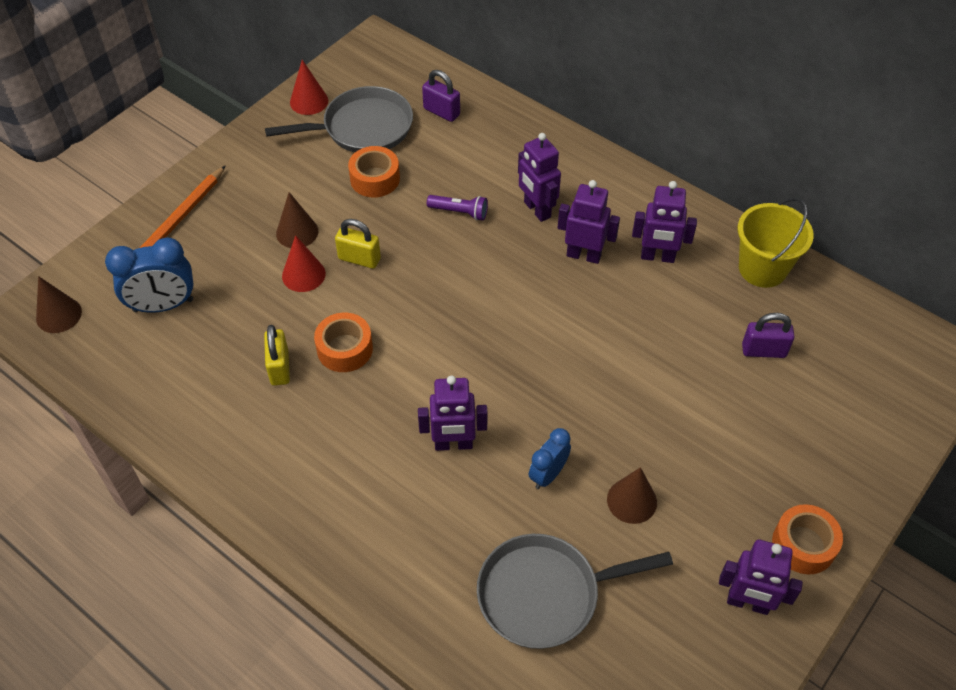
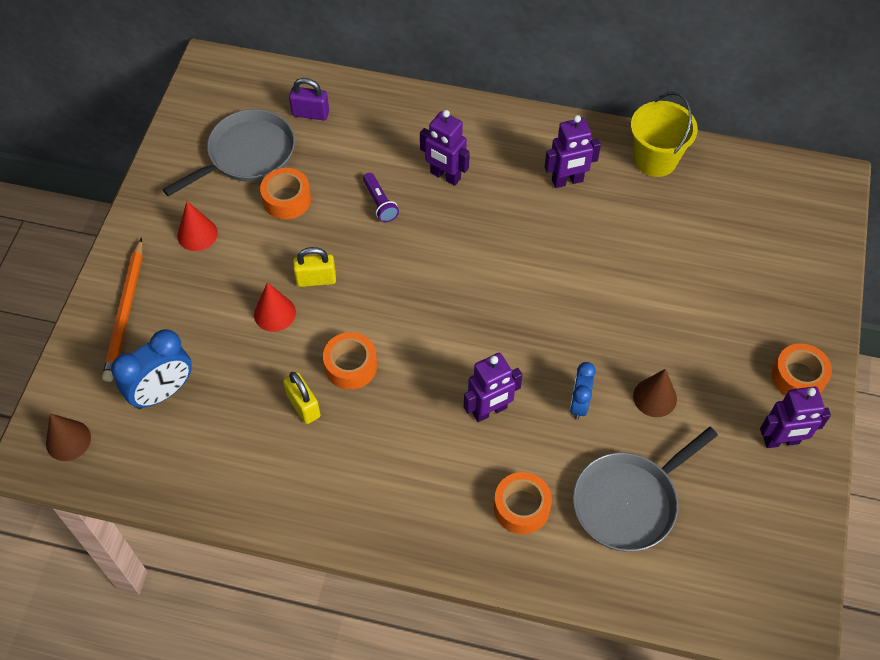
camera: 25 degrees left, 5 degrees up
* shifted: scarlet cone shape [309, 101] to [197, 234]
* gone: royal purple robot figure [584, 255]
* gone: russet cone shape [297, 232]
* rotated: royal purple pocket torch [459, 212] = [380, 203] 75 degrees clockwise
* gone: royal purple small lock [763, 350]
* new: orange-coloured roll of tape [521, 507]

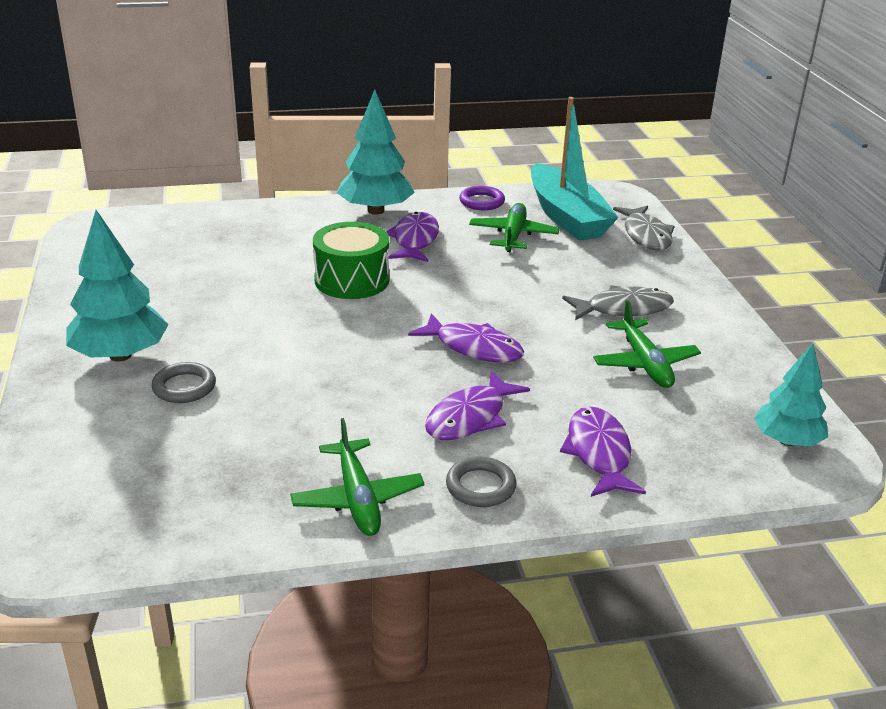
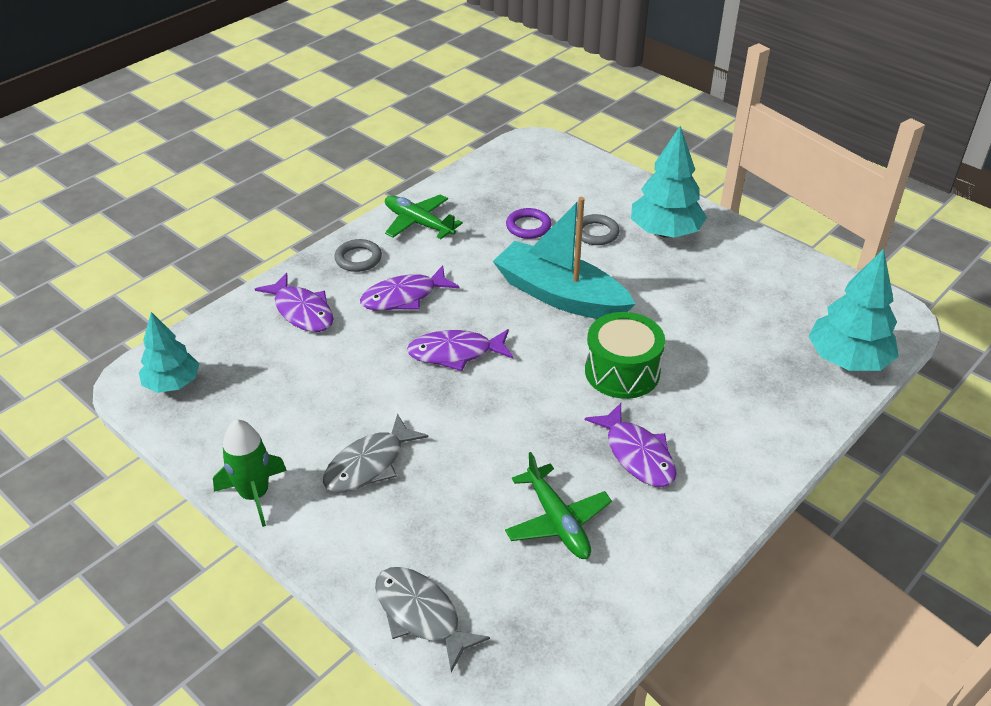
camera: 145 degrees right, 10 degrees up
* shifted: aqua tree [375, 211] to [847, 360]
* shifted: aqua sailboat [567, 217] to [560, 295]
* shifted: royal purple hoop [481, 202] to [528, 226]
* gone: leaf-green toy plane [644, 363]
* rotated: royal purple fish [470, 417] = [404, 297] 120 degrees counterclockwise
* new: leaf-green rocket [254, 495]

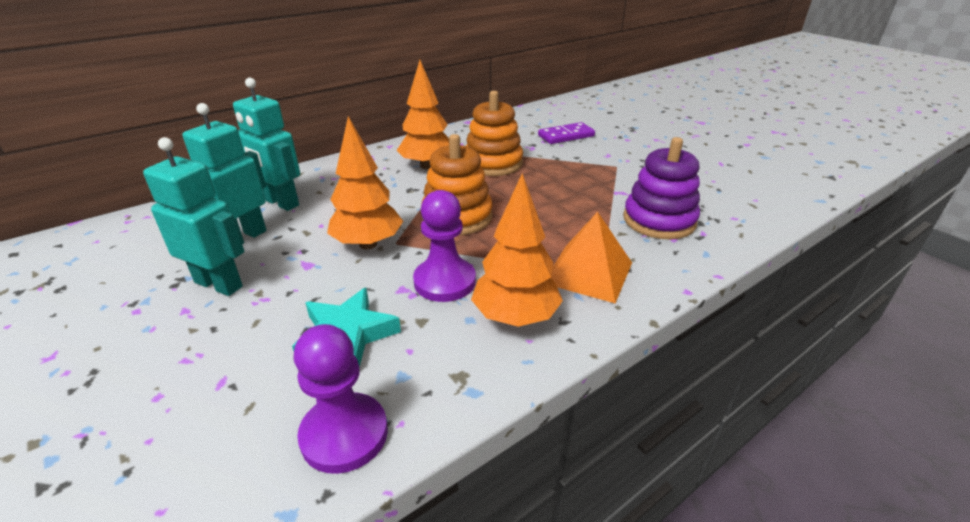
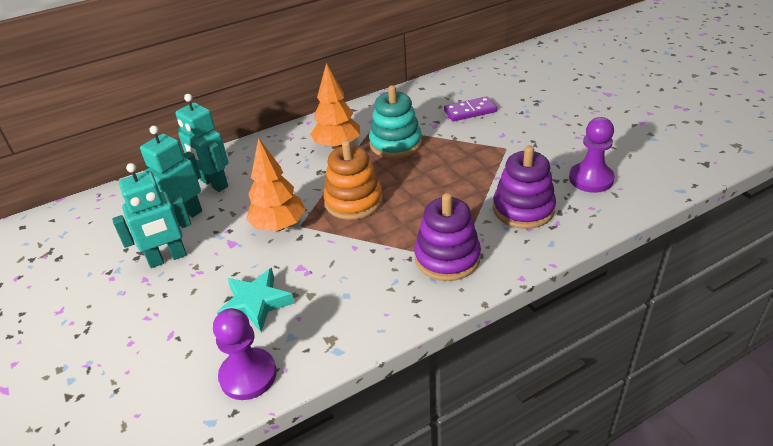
camera: 10 degrees right, 5 degrees up
* repainted: orange-coloured stacking rings [493, 163] to aqua stacking rings [395, 144]
* rotated: aqua robot figure [219, 284] = [167, 258] 120 degrees clockwise
* gone: orange-coloured tree [515, 317]
* shifted: royal purple game pawn [444, 282] to [591, 179]
* swapped: orange-coloured solid pyramid [588, 272] to royal purple stacking rings [447, 258]

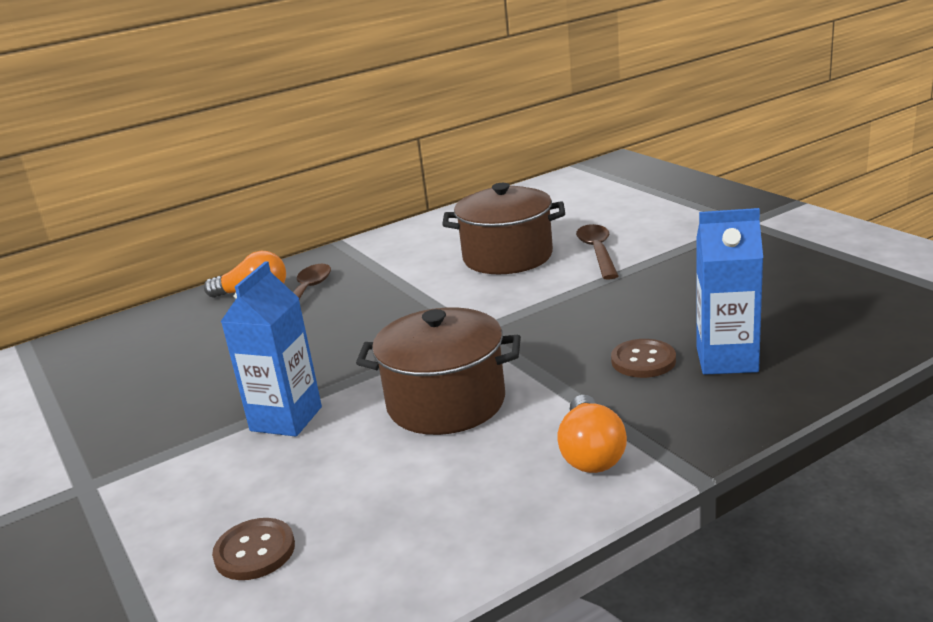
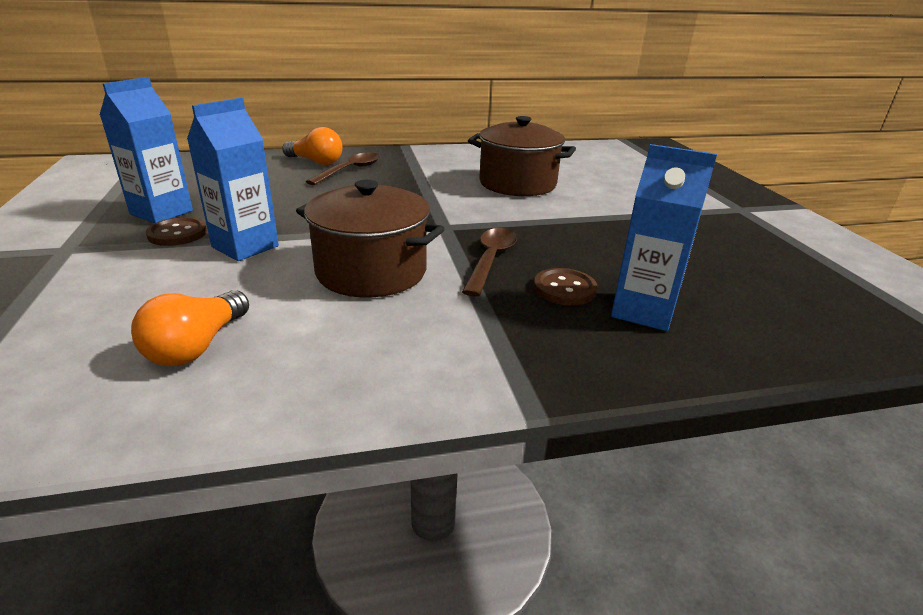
camera: 15 degrees right, 5 degrees up
* shifted: russet teaspoon [598, 252] to [490, 260]
* shifted: orange-coloured lightbulb [591, 453] to [197, 346]
* shifted: russet button [255, 551] to [177, 234]
* new: royal blue milk carton [161, 212]

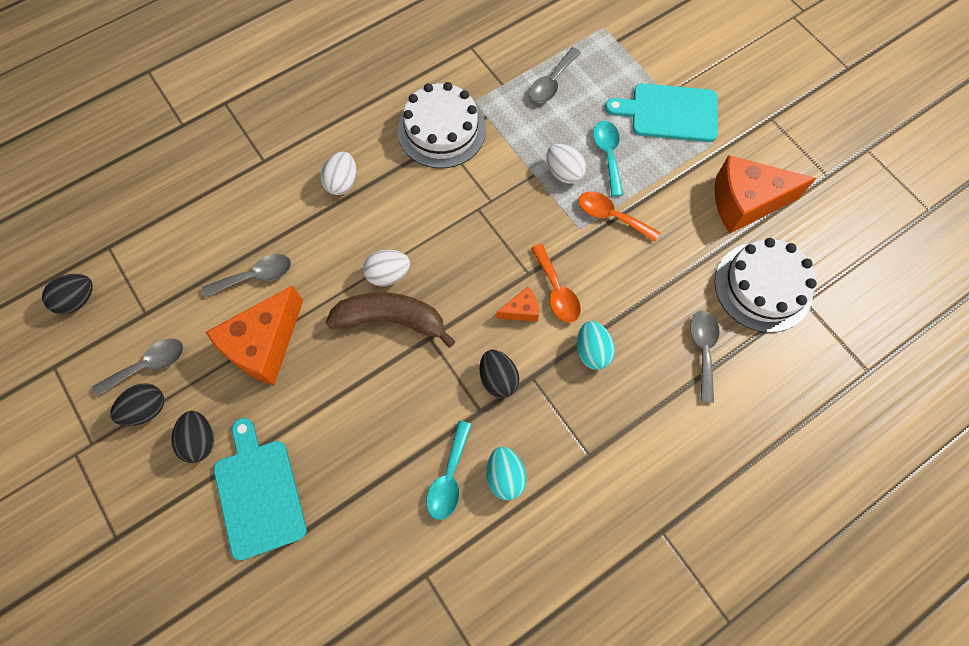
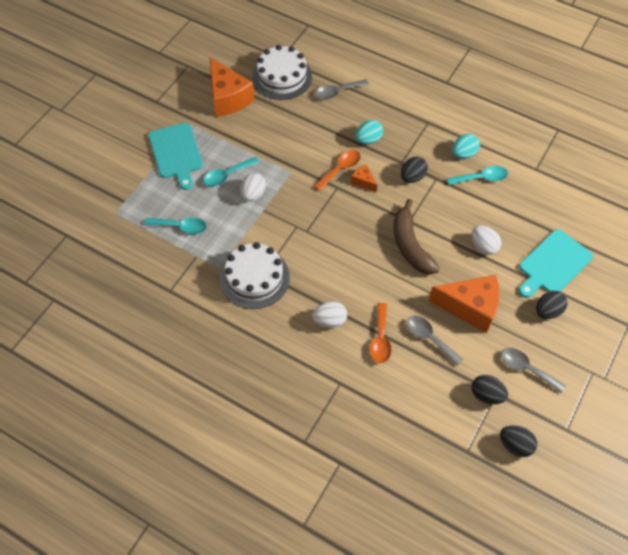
camera: 115 degrees left, 10 degrees down
* repainted: gray teaspoon [551, 83] to aqua teaspoon [181, 227]
* shifted: orange-coloured teaspoon [611, 216] to [380, 339]
* shifted: white egg shape [388, 274] to [483, 246]
* shifted: jet-black egg shape [146, 409] to [486, 395]

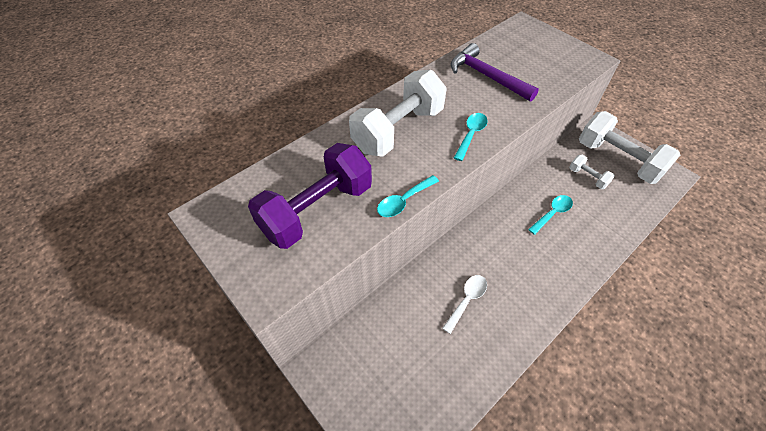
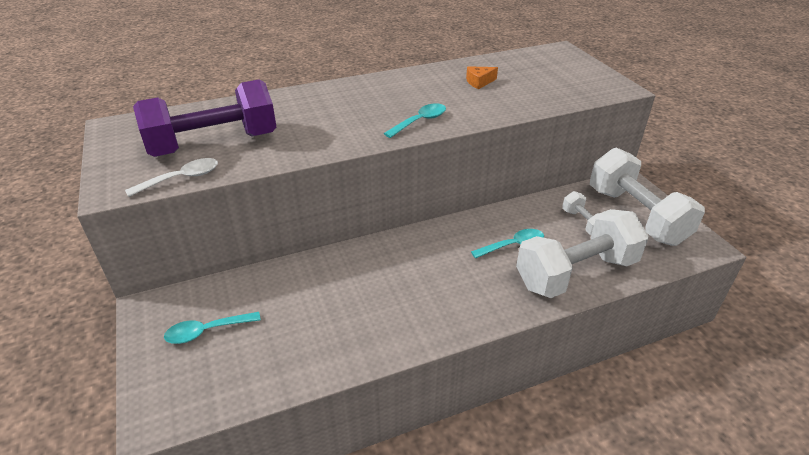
camera: 20 degrees right, 15 degrees down
* swapped: royal purple hammer [487, 76] to orange-coloured cheese wedge [479, 82]
* shifted: white hand weight [398, 130] to [576, 273]
* shifted: aqua teaspoon [404, 201] to [207, 331]
* shifted: white teaspoon [467, 300] to [181, 178]

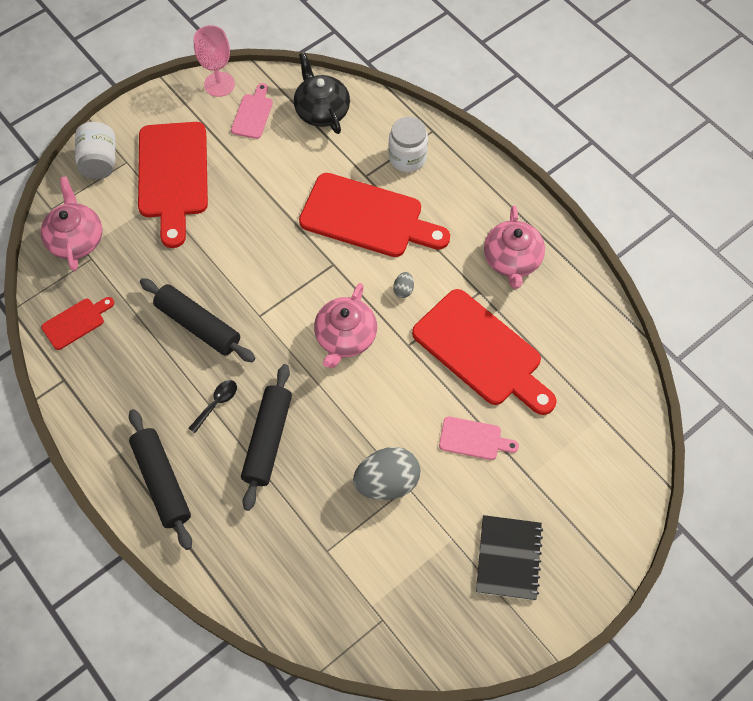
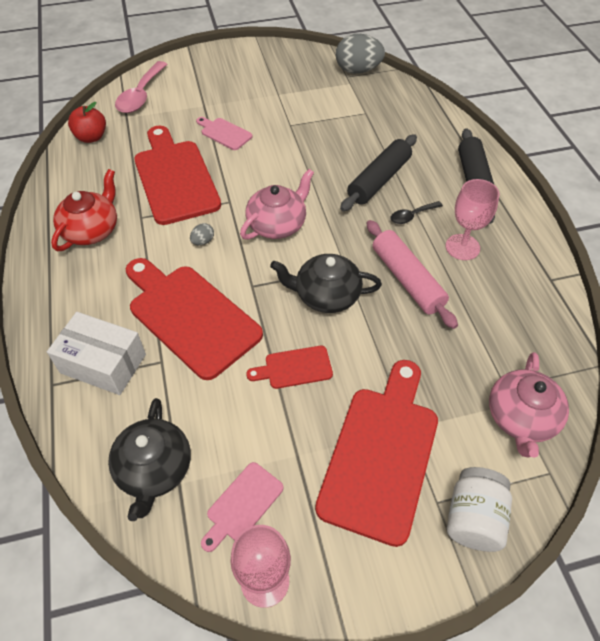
camera: 155 degrees left, 10 degrees down
* swapped: white jar [407, 158] to white parcel [103, 363]
* repainted: pink china teapot [512, 260] to scarlet china teapot [92, 230]
* repainted: jet-black pastry roller [198, 325] to pink pastry roller [407, 279]
* shifted: scarlet chopping board [76, 322] to [294, 368]
* shifted: gray egg shape [387, 482] to [358, 70]
* gone: jet-black exercise book [508, 558]
* new: pink teaspoon [141, 95]
* new: scarlet apple [91, 137]
* new: pink goblet [462, 247]
* new: jet-black china teapot [326, 295]

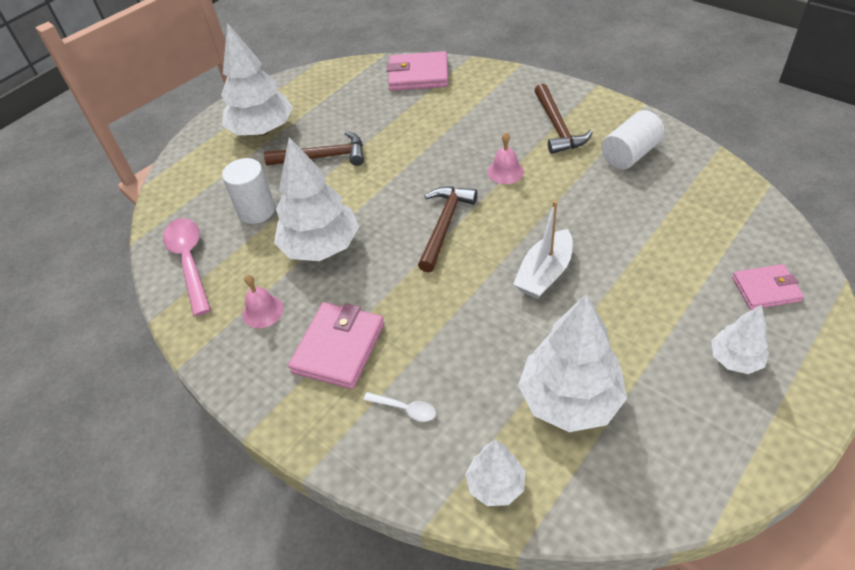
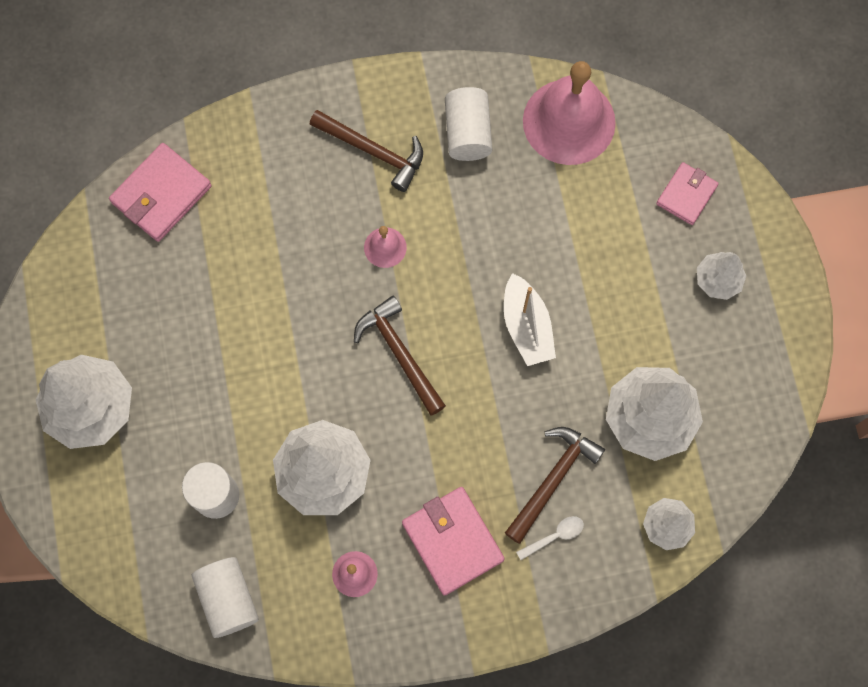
camera: 55 degrees left, 25 degrees up
* shifted: russet hammer [323, 157] to [553, 479]
* swapped: pink teaspoon [189, 261] to white cylinder shape [228, 599]
* new: pink bell [569, 121]

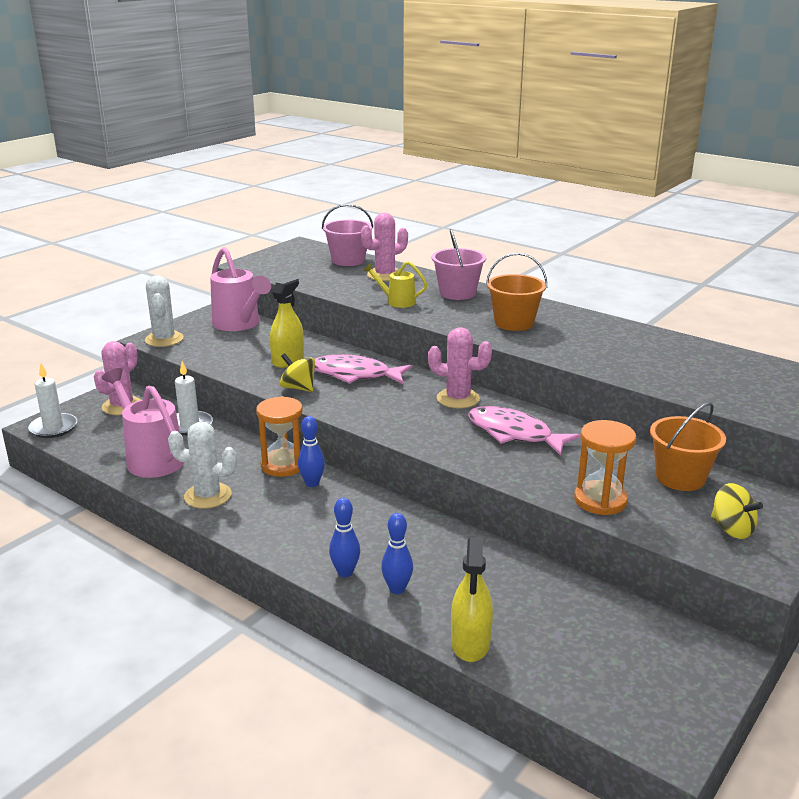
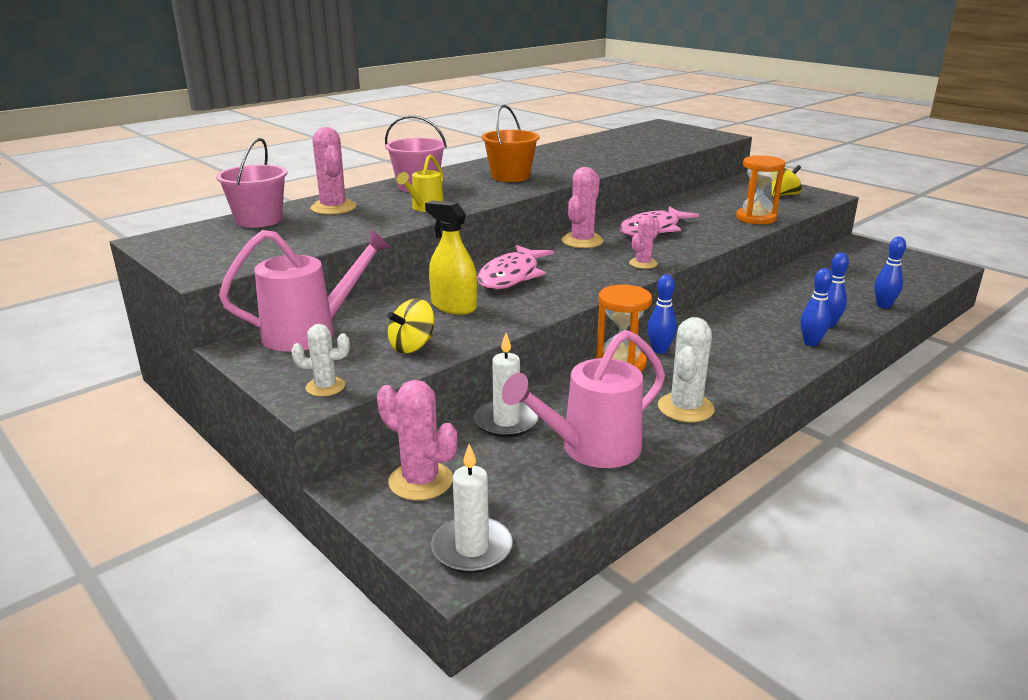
camera: 80 degrees left, 0 degrees up
* scaled: white saguaro cactus [164, 339] = [325, 387] x0.63
* shifted: golden whirligig [298, 388] to [412, 346]
* gone: orange-coloured pail [680, 477]
* swapped: golden spray cleaner [470, 643] to royal blue skittle [883, 306]
* new: pink saguaro cactus [643, 263]

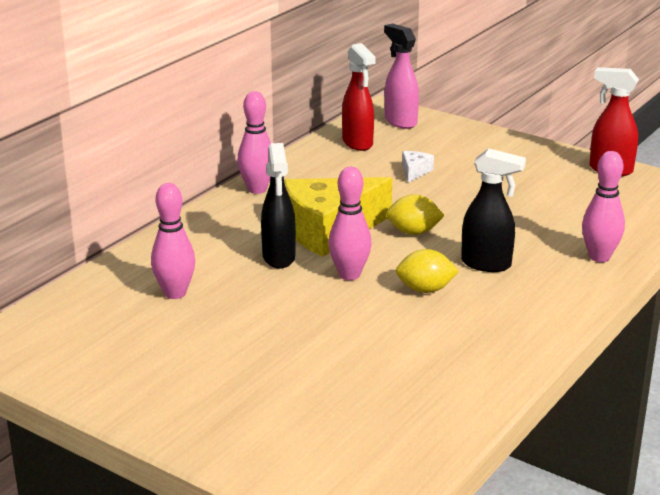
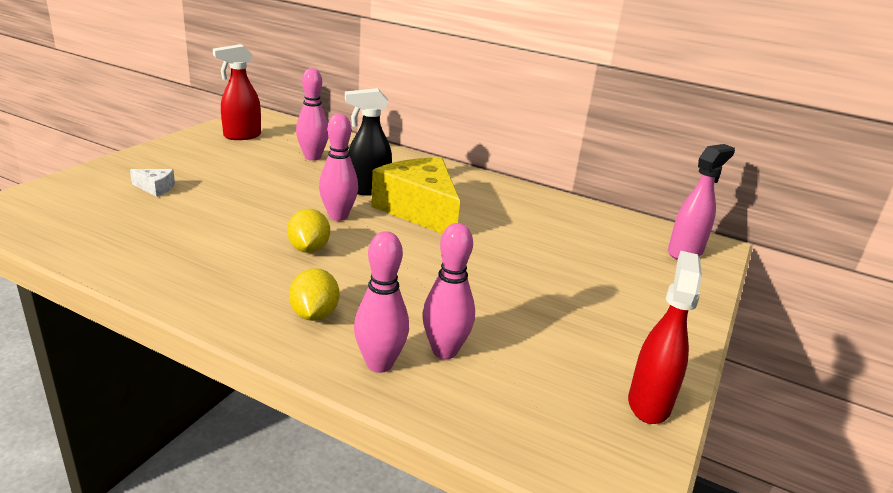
camera: 80 degrees right, 0 degrees up
* shifted: scarlet spray cleaner [357, 143] to [241, 136]
* shifted: pink skittle [257, 189] to [444, 351]
* gone: jet-black spray cleaner [487, 264]
* shifted: white cheese wedge [414, 172] to [156, 188]
* shifted: golden citrus fruit [413, 232] to [314, 314]

